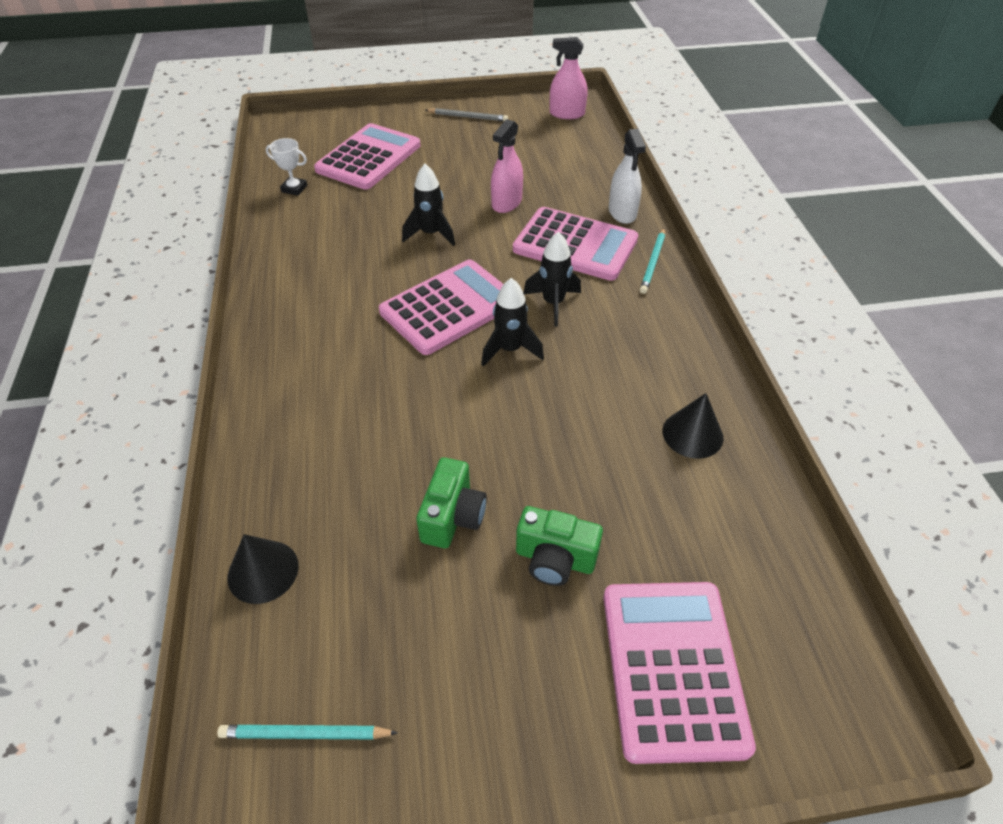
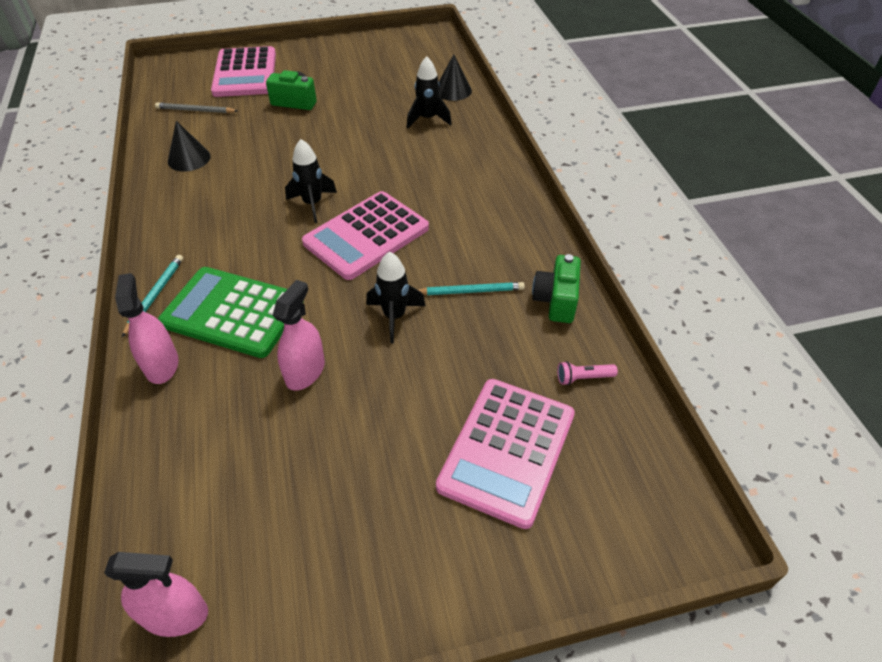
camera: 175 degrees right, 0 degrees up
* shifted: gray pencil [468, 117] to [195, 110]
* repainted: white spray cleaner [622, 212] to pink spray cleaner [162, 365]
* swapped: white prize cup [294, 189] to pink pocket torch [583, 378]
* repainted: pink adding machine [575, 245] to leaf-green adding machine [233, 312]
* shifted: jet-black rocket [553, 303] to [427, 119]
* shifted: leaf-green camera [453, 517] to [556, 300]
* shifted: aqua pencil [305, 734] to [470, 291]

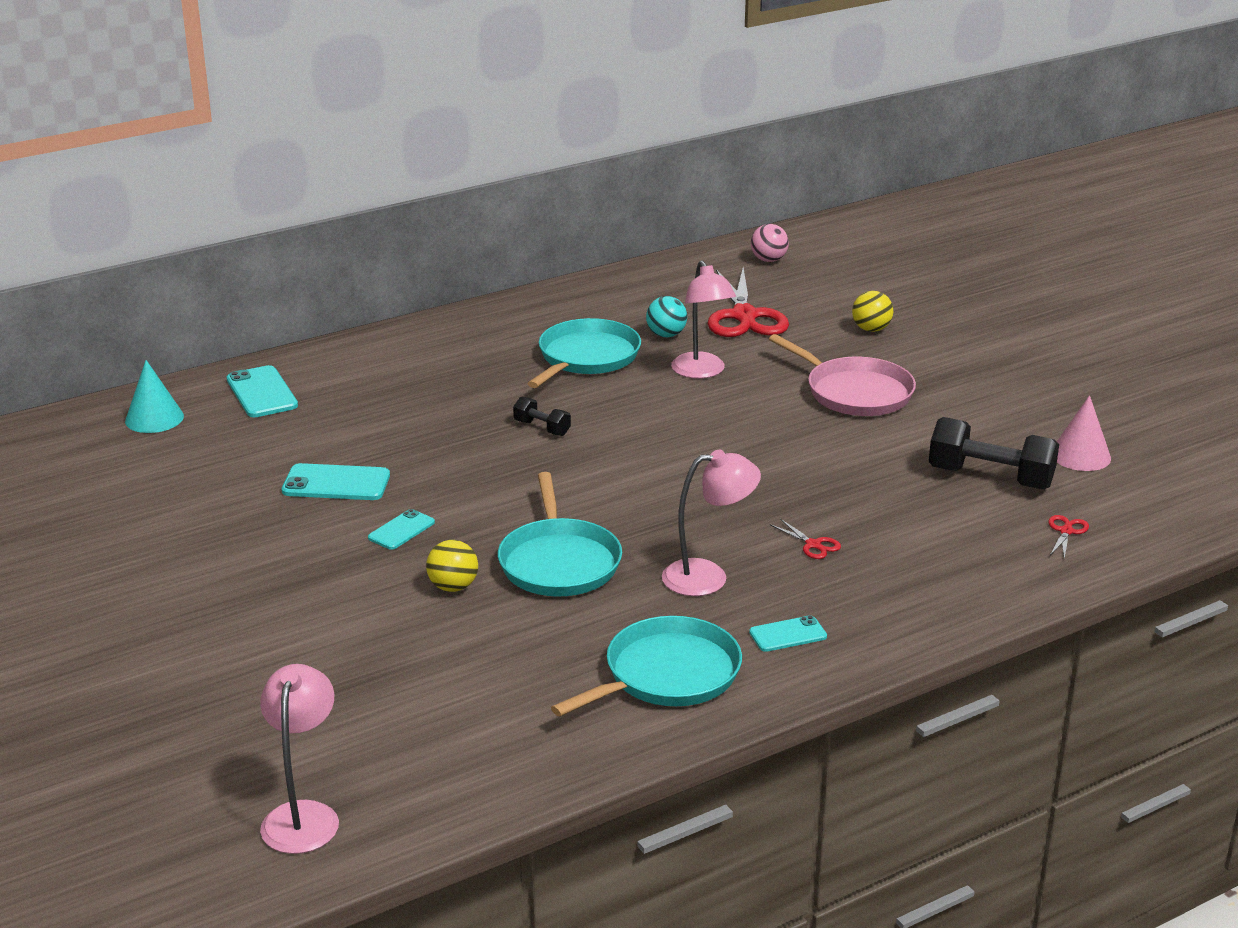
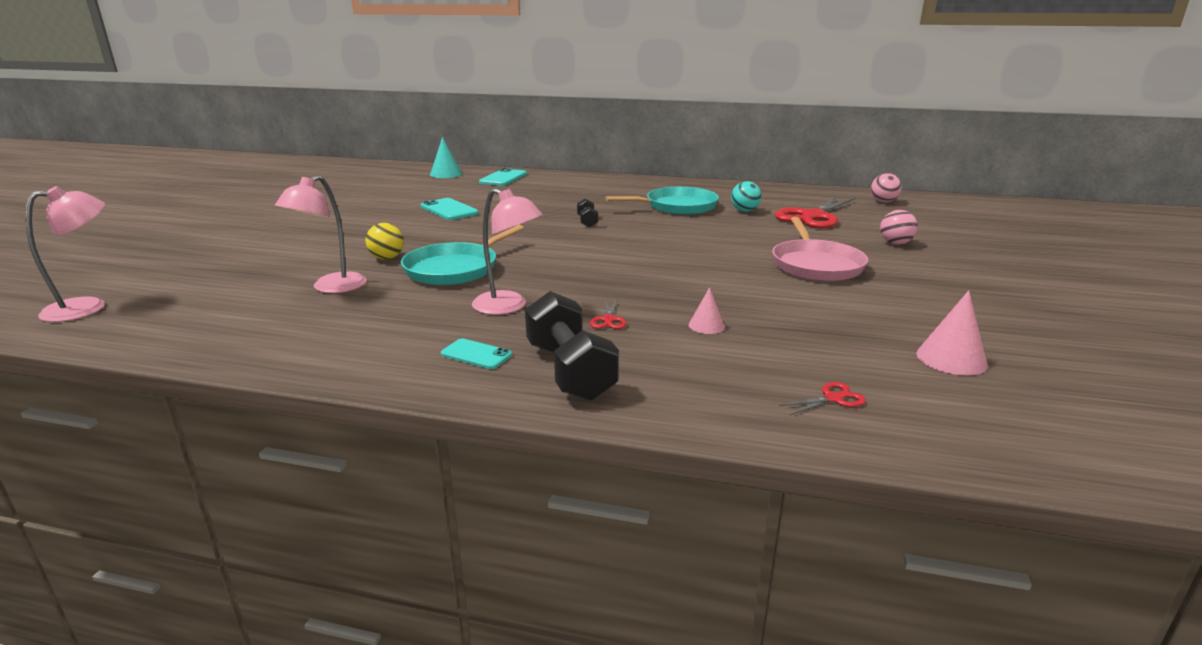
camera: 45 degrees right, 5 degrees down
* shifted: pink reading lamp [702, 372] to [331, 288]
* repainted: golden play ball [871, 329] to pink play ball [895, 243]
* shifted: jet-black hand weight [990, 478] to [570, 371]
* gone: aqua mobile phone [401, 530]
* gone: aqua frying pan [666, 675]
* new: pink cone shape [706, 325]

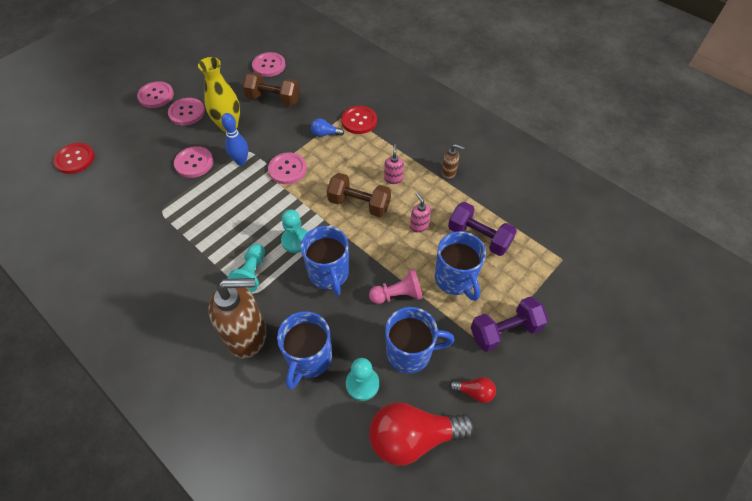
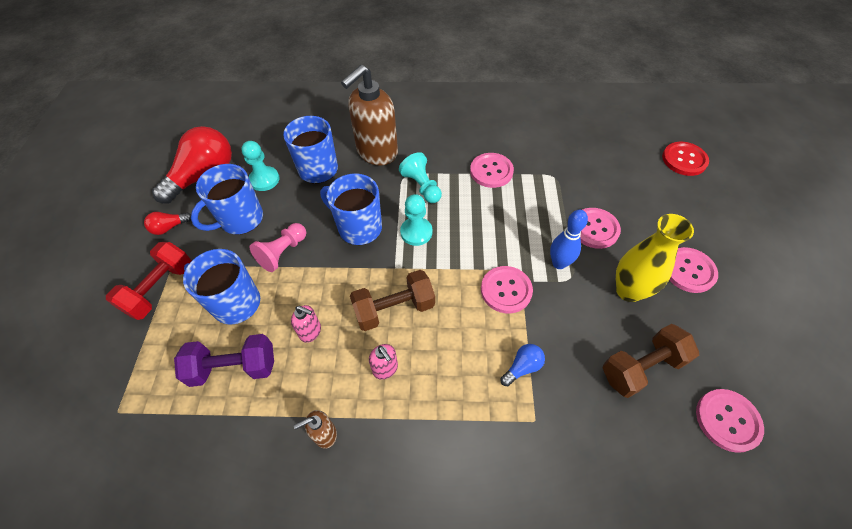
camera: 140 degrees right, 0 degrees up
* shifted: pink button [156, 96] to [491, 171]
* gone: scarlet button [359, 121]
* repainted: royal purple hand weight [505, 331] to scarlet hand weight [160, 289]

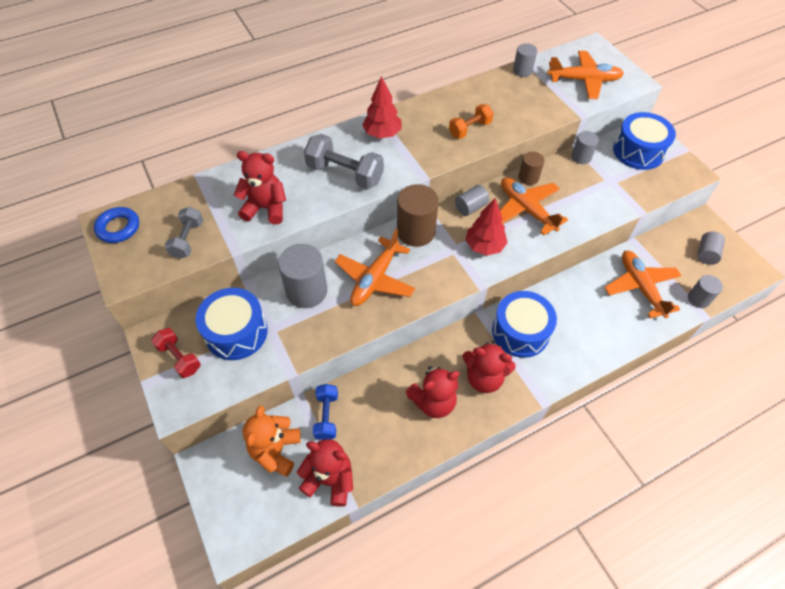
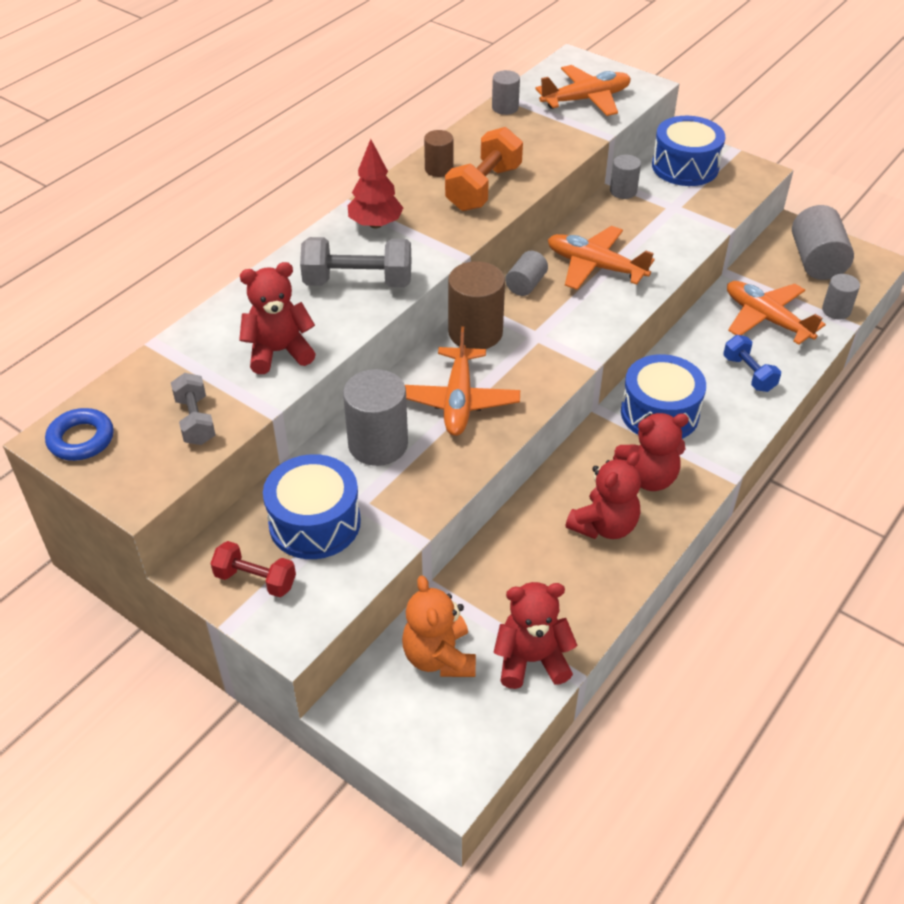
camera: 25 degrees left, 10 degrees down
* scaled: orange-coloured hand weight [470, 129] = [483, 188] x1.60
* shifted: russet cylinder shape [528, 177] to [439, 169]
* gone: scarlet tree [484, 246]
* scaled: gray cylinder shape [706, 254] = [816, 261] x1.76
* shifted: royal blue hand weight [326, 416] to [748, 374]

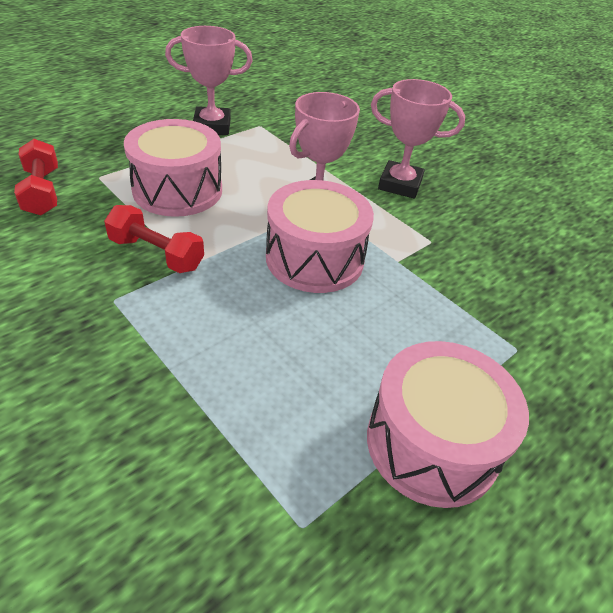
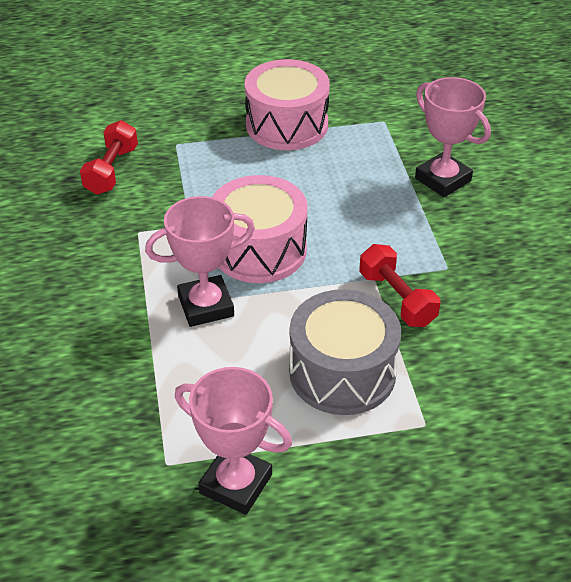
camera: 145 degrees left, 0 degrees up
* shifted: pink prize cup [400, 184] to [443, 179]
* repainted: pink toy drum [177, 190] to gray toy drum [342, 372]
* shifted: scarlet hand weight [42, 192] to [111, 170]

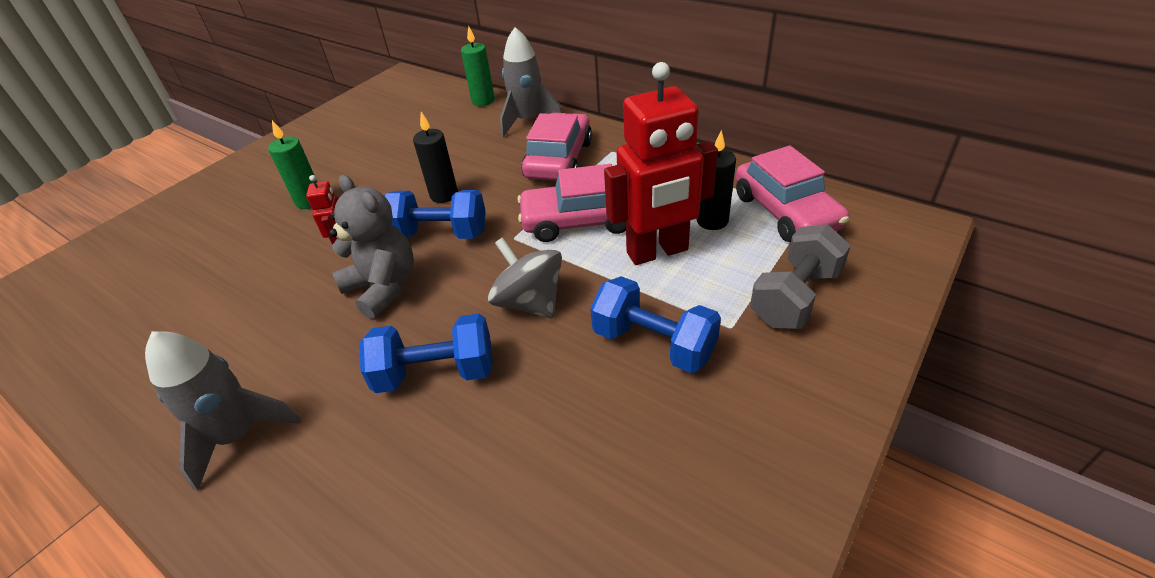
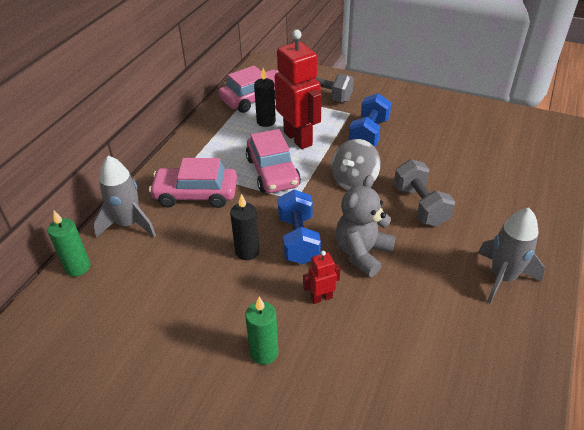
camera: 105 degrees left, 0 degrees up
* repainted: royal blue hand weight [436, 372] to gray hand weight [420, 206]

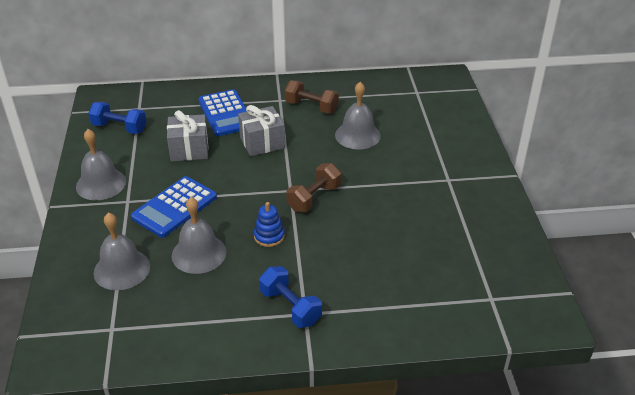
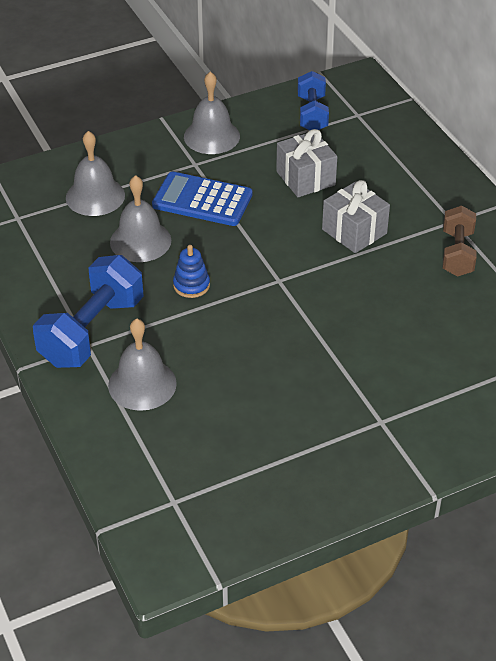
camera: 70 degrees right, 5 degrees up
* shifted: gray bell [357, 135] to [142, 384]
* gone: royal blue adding machine [226, 113]
* gone: russet hand weight [314, 198]
* scaled: royal blue hand weight [290, 307] = [92, 331] x1.60

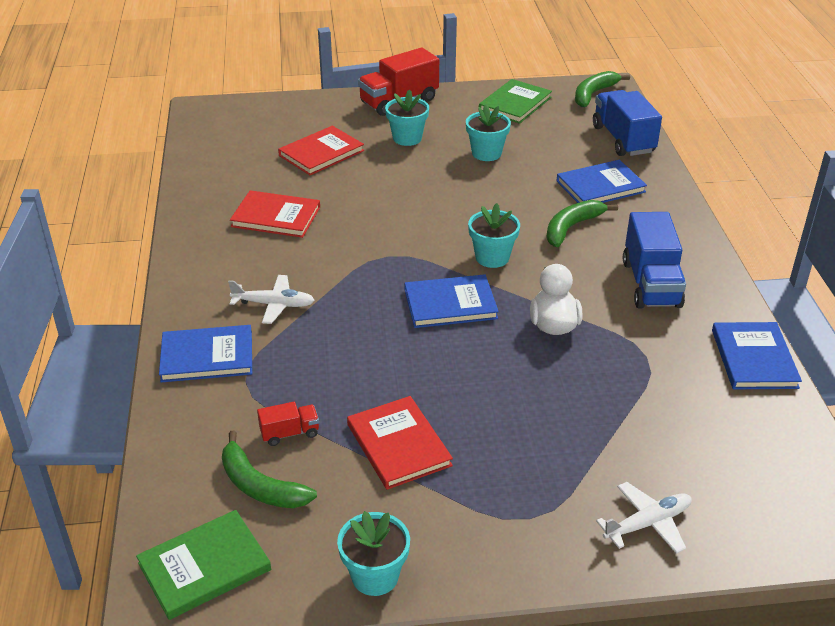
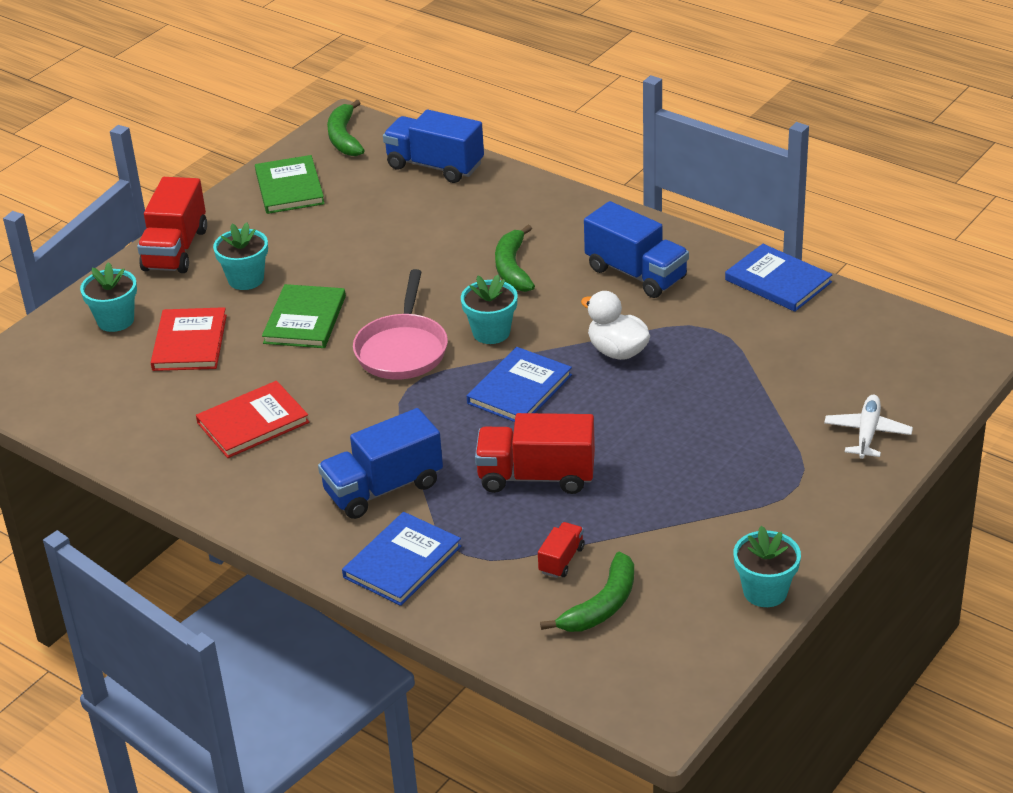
camera: 45 degrees left, 0 degrees up
* shifted: aqua plant pot [486, 153] to [115, 320]
* gone: royal blue hardback [600, 186]
* swapped: white toy plane [273, 304] to royal blue lorry [383, 488]
* gone: scarlet hardback [398, 445]
* rotated: leaf-green banana [260, 485] = [601, 605] 45 degrees counterclockwise
* shifted: leaf-green hardback [204, 566] to [305, 320]
* new: pink frying pan [402, 349]
* new: scarlet lorry [536, 476]

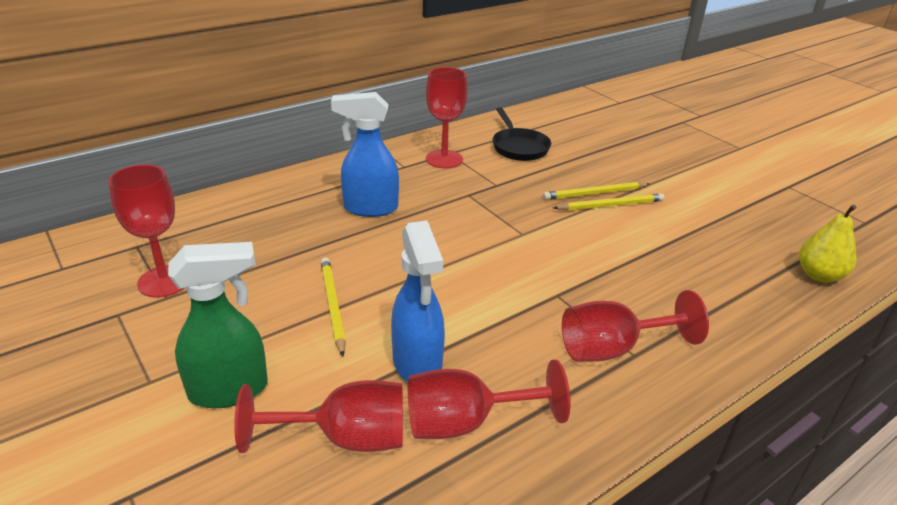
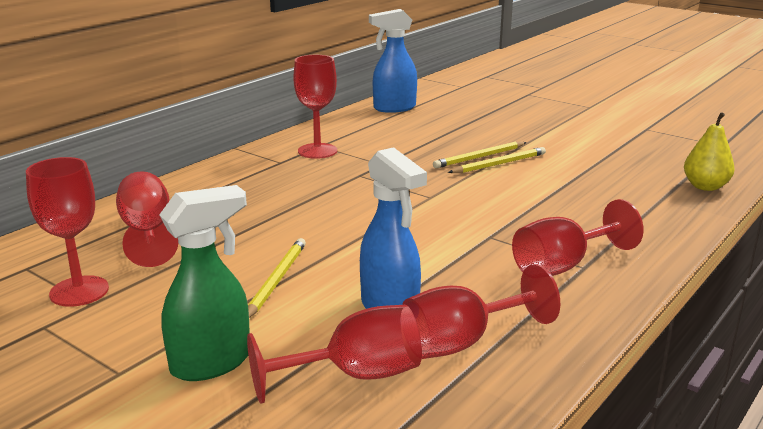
camera: 15 degrees left, 10 degrees down
* shifted: royal blue spray cleaner [370, 208] to [394, 108]
* gone: jet-black frying pan [519, 147]
* rotated: golden pencil [332, 306] = [276, 280] 45 degrees clockwise
* new: scarlet goblet [147, 232]

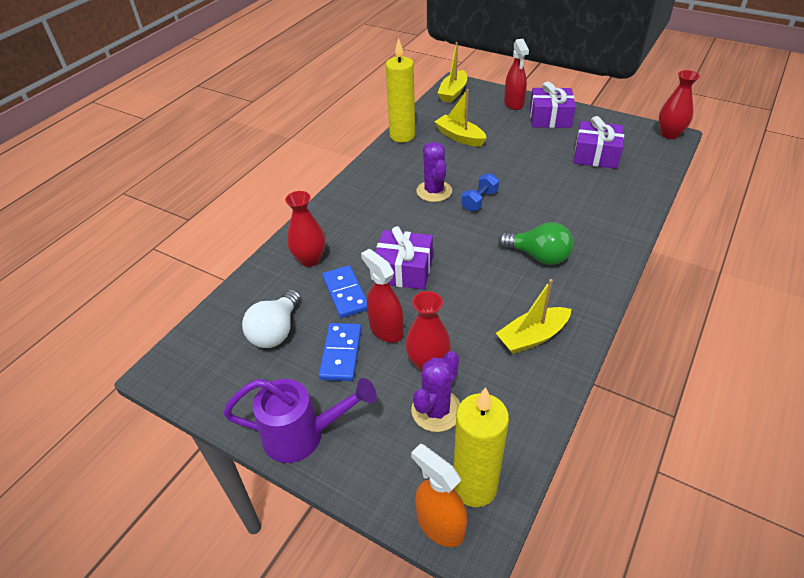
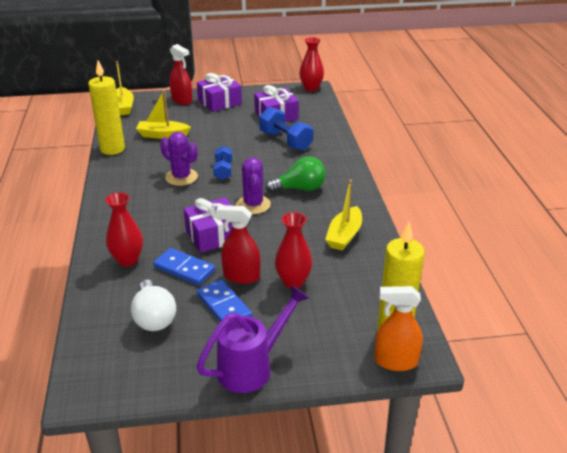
camera: 40 degrees left, 10 degrees down
* shifted: royal purple saguaro cactus [436, 410] to [253, 204]
* new: royal blue hand weight [285, 141]

